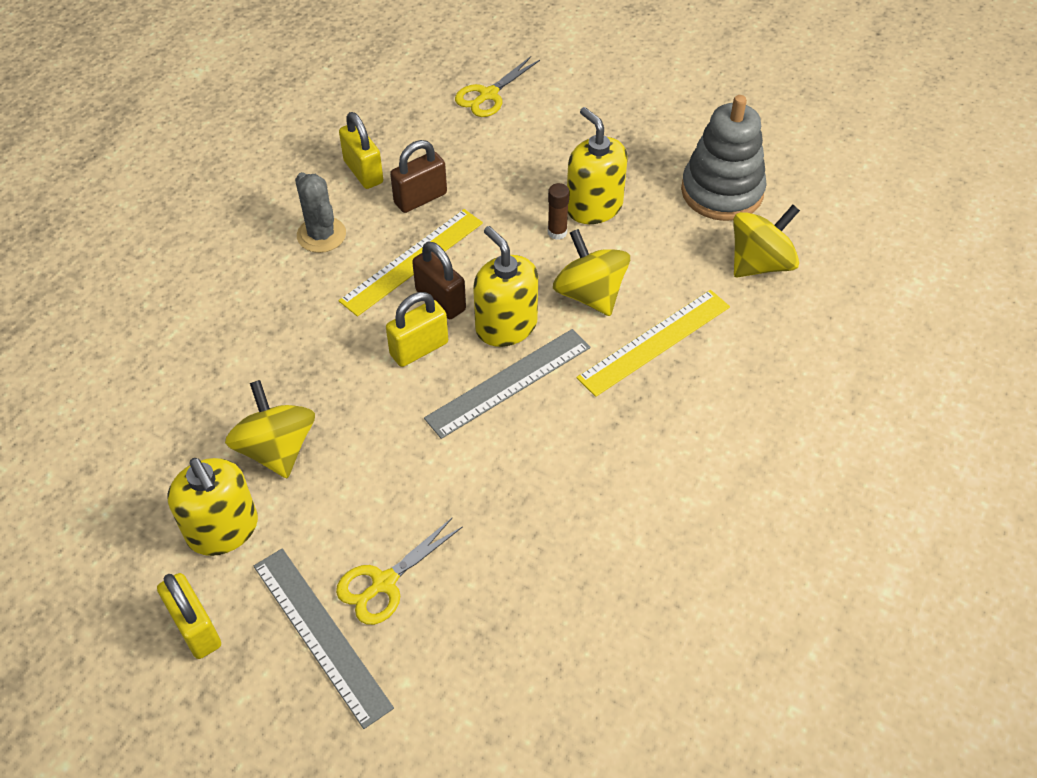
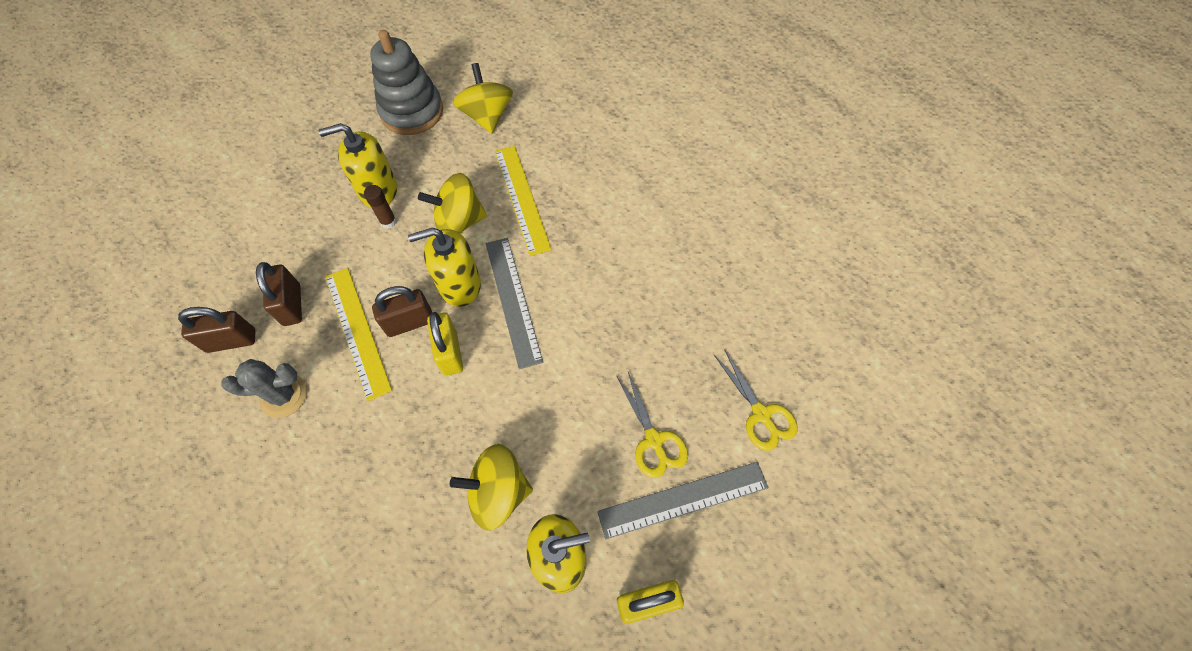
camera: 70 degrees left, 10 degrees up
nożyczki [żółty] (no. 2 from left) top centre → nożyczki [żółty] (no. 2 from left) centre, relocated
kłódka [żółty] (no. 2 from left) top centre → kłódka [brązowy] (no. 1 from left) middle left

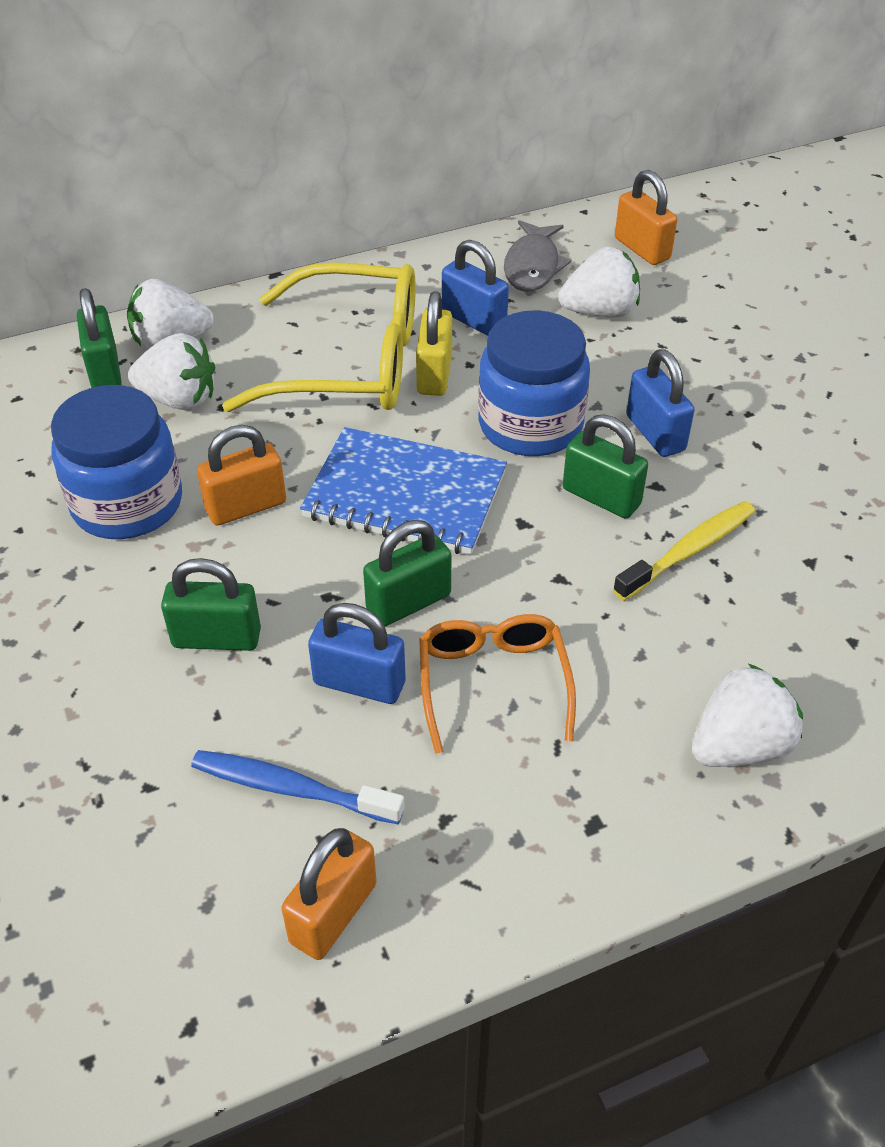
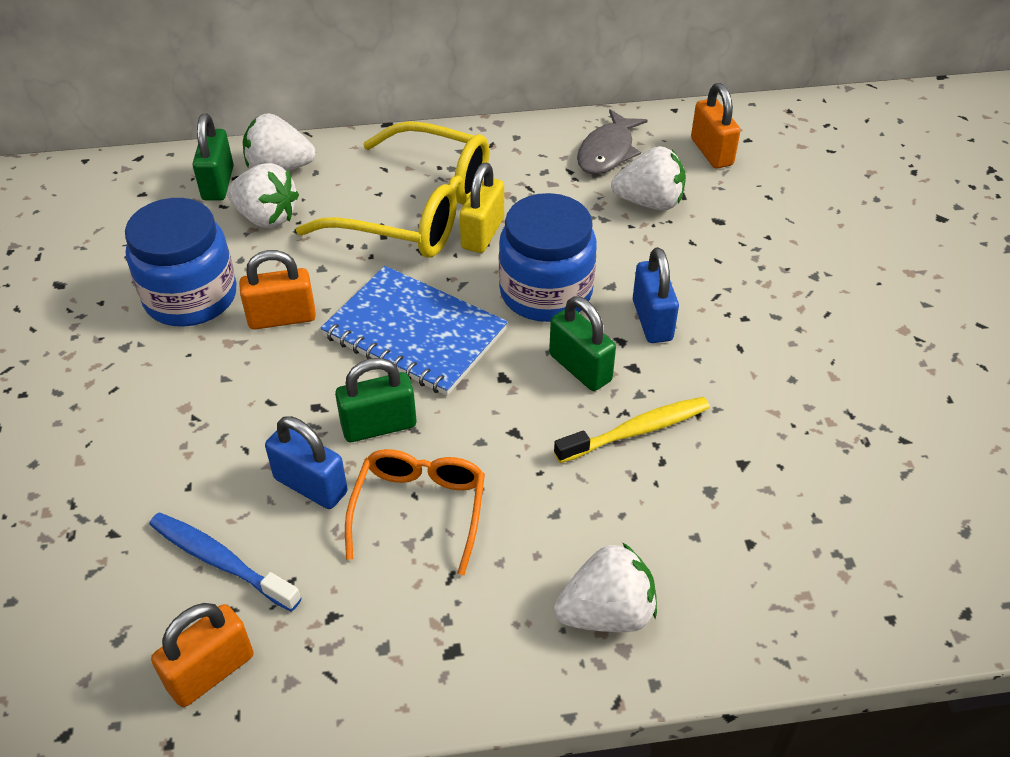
camera: 15 degrees right, 0 degrees up
kłódka [niebieski] (no. 2 from left) top centre → -
kłódka [zielony] (no. 2 from left) middle left → -

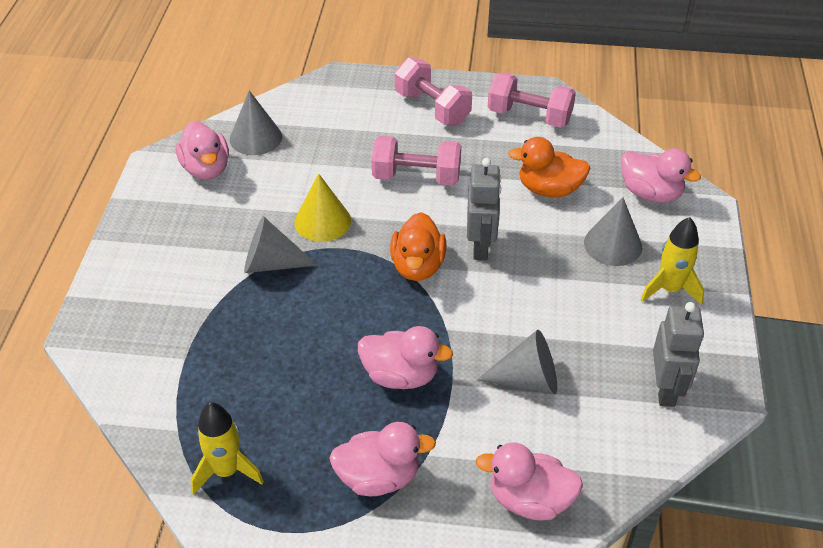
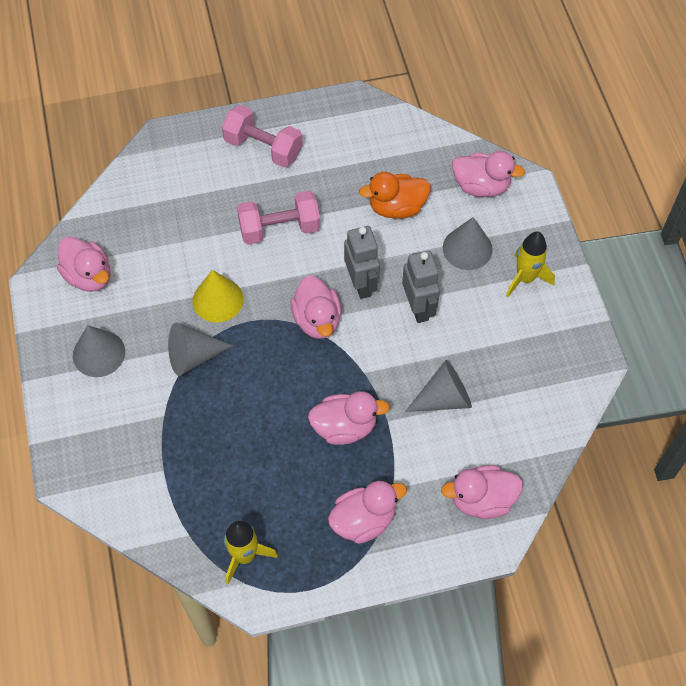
camera: 20 degrees left, 15 degrees up
hantel [różowy] (no. 3 from left) top centre → -
stożek [szary] (no. 1 from left) top left → stożek [szary] (no. 1 from left) middle left, relocated
kaczka [pomarańczowy] (no. 1 from left) centre → kaczka [różowy] (no. 2 from left) centre
robot [szary] (no. 2 from left) middle right → robot [szary] (no. 2 from left) centre, relocated

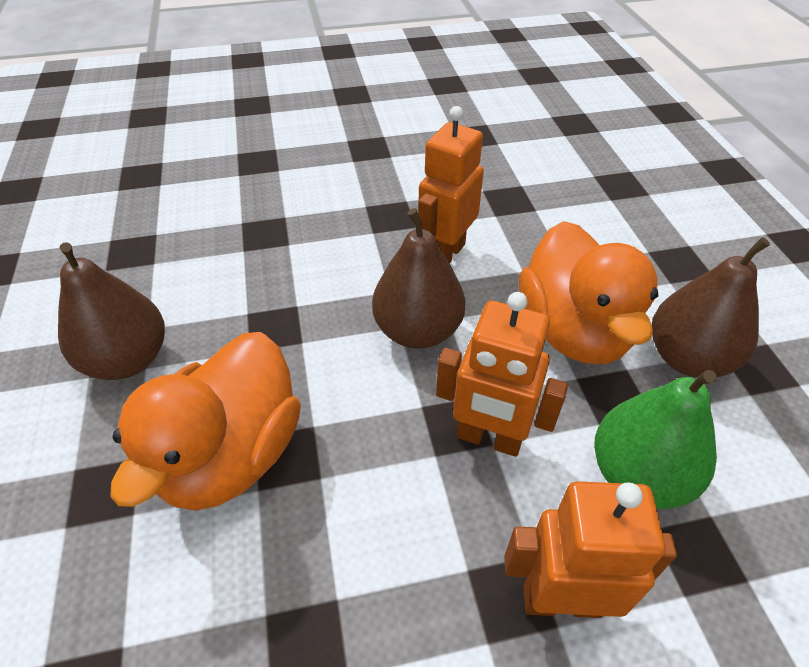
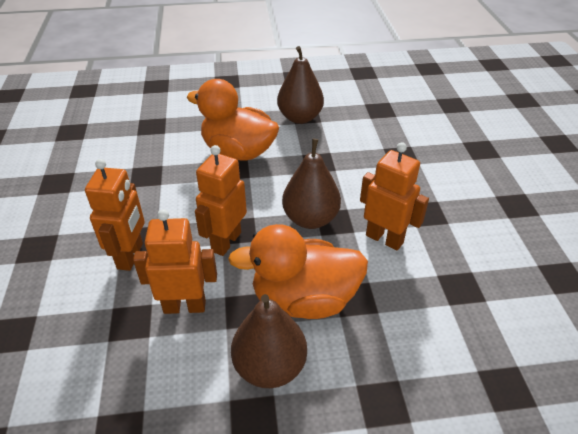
camera: 95 degrees right, 5 degrees down
gruszka [zielony] middle right → robot [pomarańczowy] (no. 2 from left) middle left

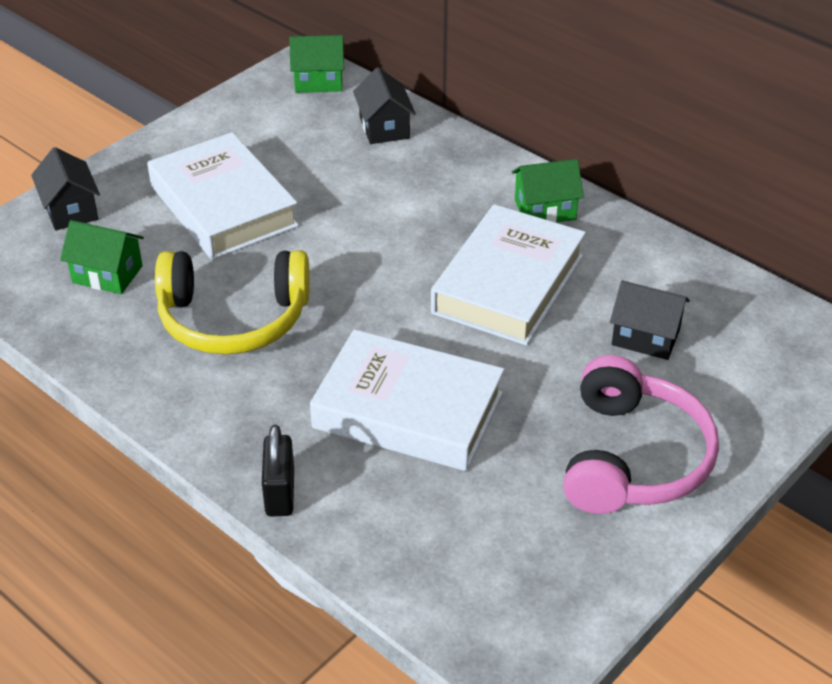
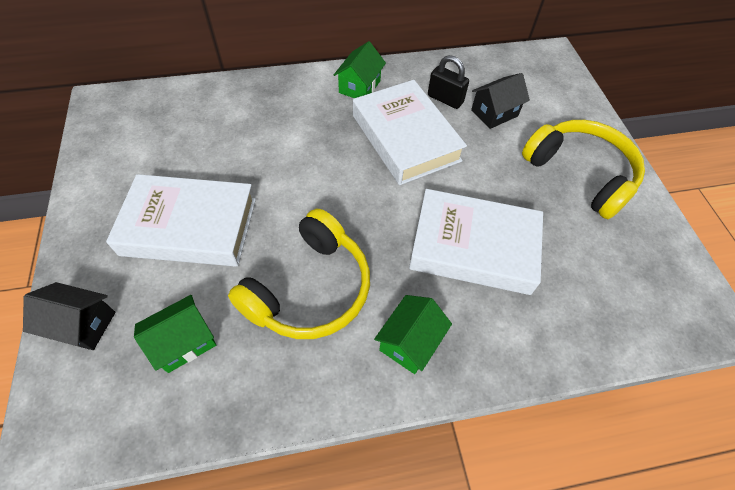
camera: 55 degrees left, 15 degrees up
domek [zielony] (no. 2 from left in the first image) top centre → domek [zielony] (no. 3 from left) bottom centre, relocated
domek [czarny] (no. 2 from left) top centre → -
książka [biały] (no. 2 from left in the first image) centre → książka [biały] (no. 3 from left) centre, 45 degrees clockwise
słuchawki [różowy] middle right → słuchawki [żółty] (no. 2 from left) middle right
kłódka [czarny] bottom centre → kłódka [czarny] top centre, relocated

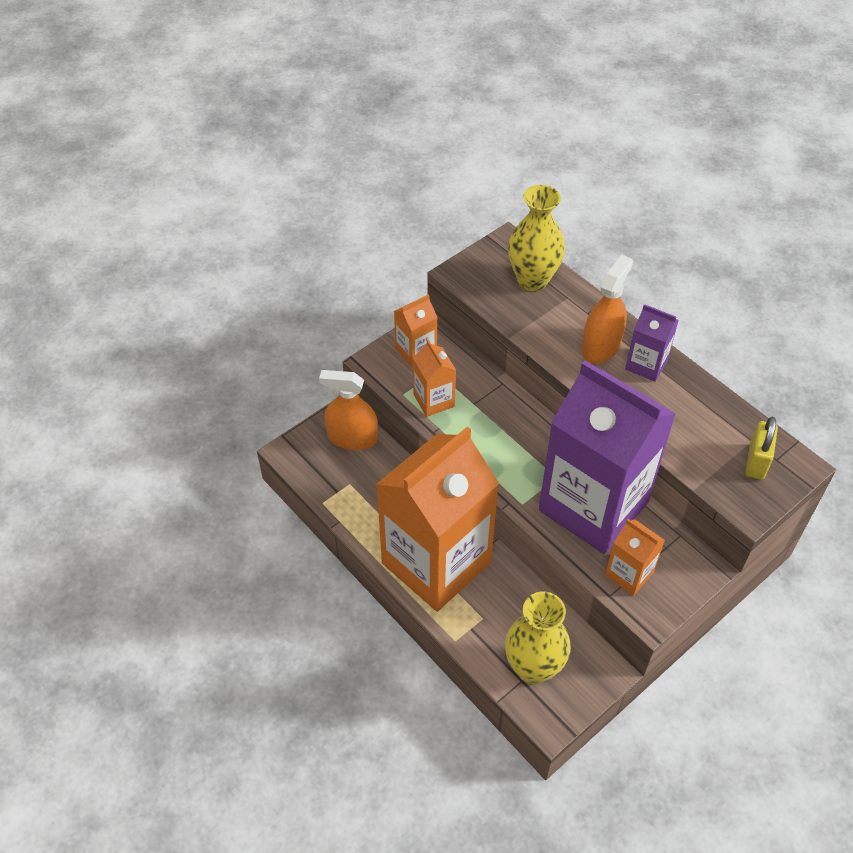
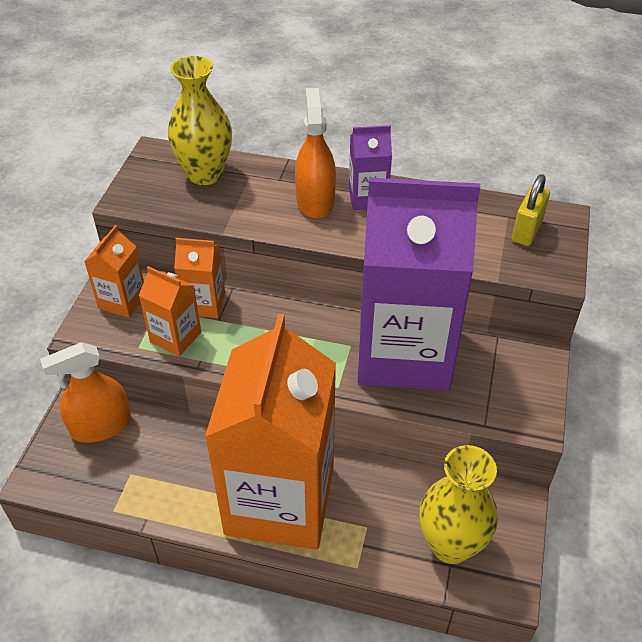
camera: 35 degrees left, 5 degrees down
kłódka [żółty] middle right → kłódka [żółty] top right, 45 degrees clockwise
karton mleka [pomarańczowy] (no. 4 from left in the first image) middle right → karton mleka [pomarańczowy] (no. 3 from left) middle left, relocated

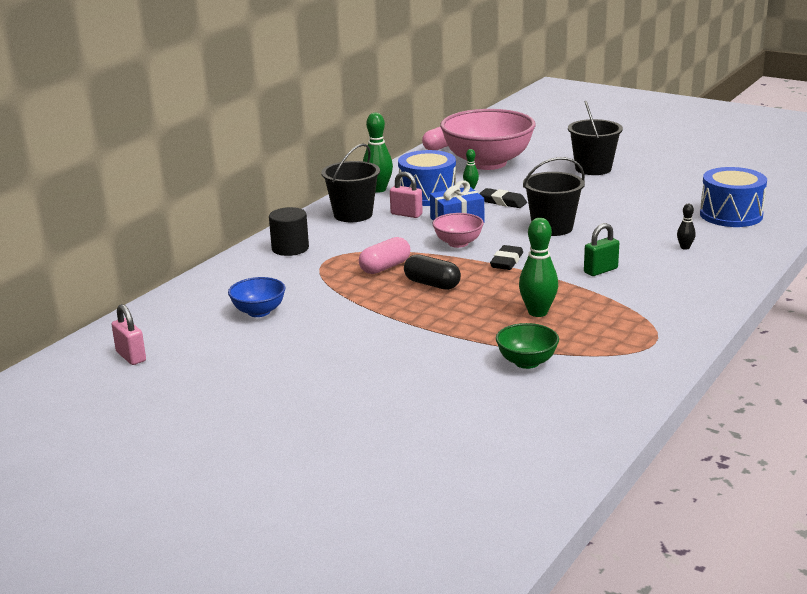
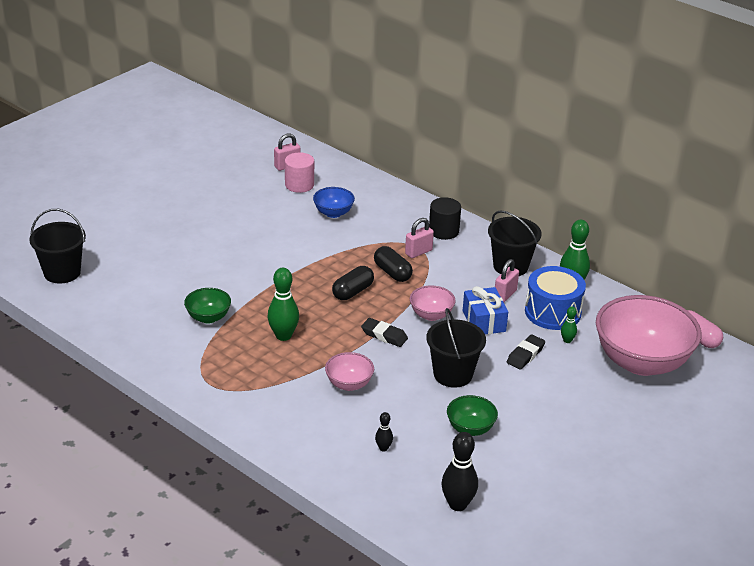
camera: 95 degrees right, 10 degrees up
wiadro [czarny] (no. 3 from left in the first image) top right → wiadro [czarny] (no. 1 from left) middle left, relocated
bęben [niebieski] (no. 2 from left) top right → kręgiel [czarny] (no. 2 from left) bottom centre
kłódka [zielony] middle right → miska [różowy] (no. 1 from left) centre
kapsułka [różowy] (no. 1 from left) centre → kapsułka [czarny] (no. 2 from left) centre
- → walec [różowy] top centre
- → kłódka [różowy] (no. 2 from left) centre
- → miska [zielony] (no. 2 from left) bottom centre

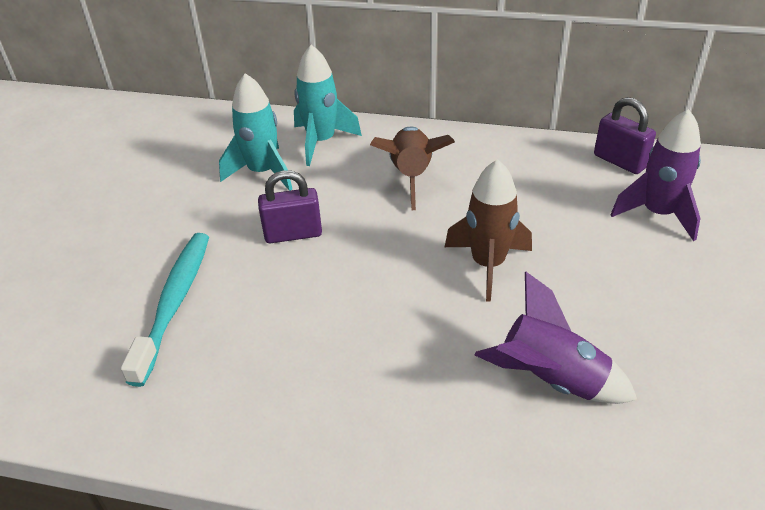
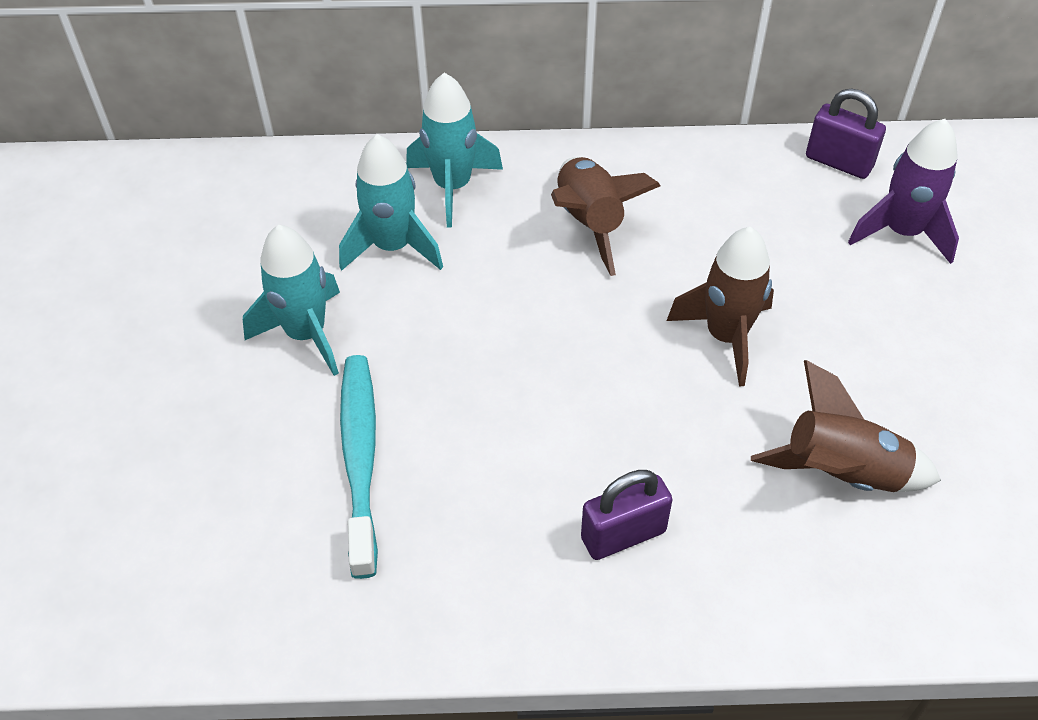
camera: 15 degrees left, 10 degrees up
kłódka [fioletowy] (no. 1 from left) centre → kłódka [fioletowy] (no. 1 from left) bottom centre, relocated
rakieta [fioletowy] (no. 1 from left) middle right → rakieta [brązowy] (no. 3 from left) middle right
- → rakieta [turkusowy] (no. 1 from left) middle left

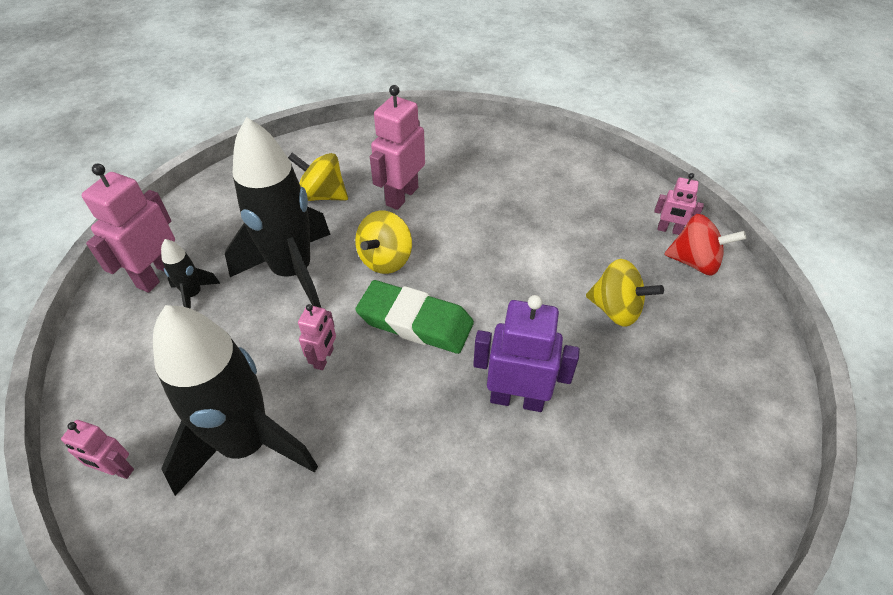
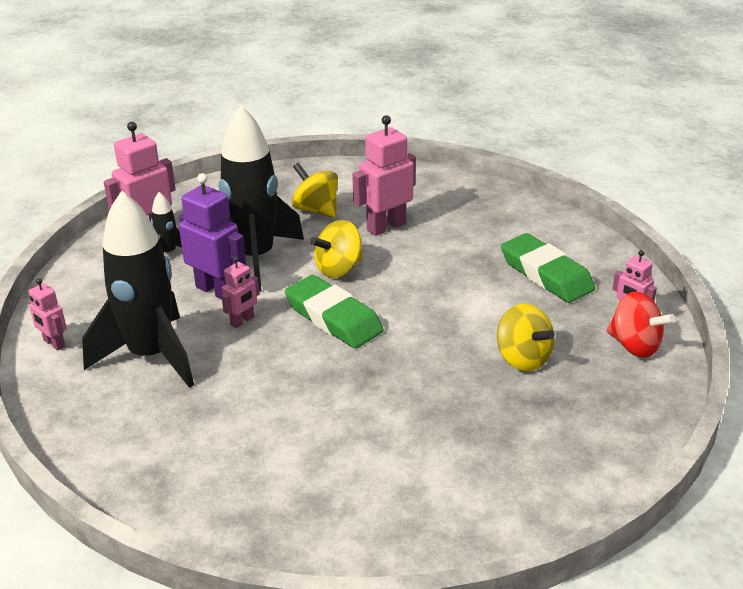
camera: 25 degrees right, 15 degrees down
robot [fioletowy] centre → robot [fioletowy] middle left, relocated
- → gumka do mazania [zielony] (no. 2 from left) middle right

